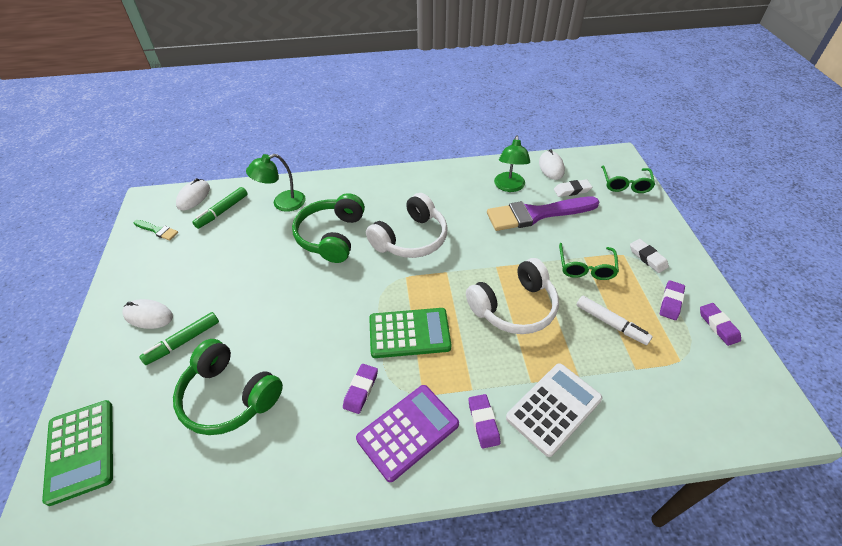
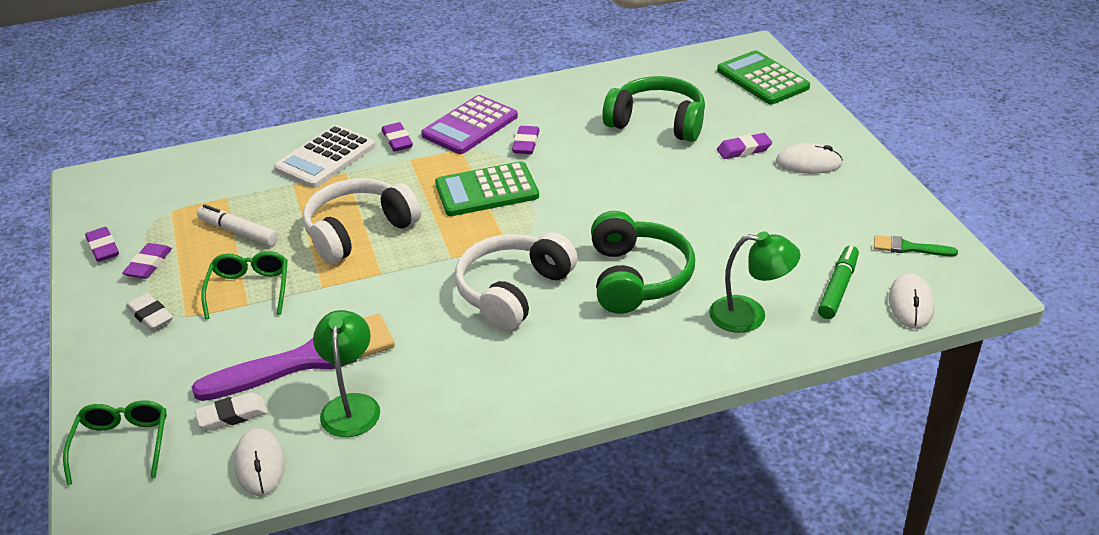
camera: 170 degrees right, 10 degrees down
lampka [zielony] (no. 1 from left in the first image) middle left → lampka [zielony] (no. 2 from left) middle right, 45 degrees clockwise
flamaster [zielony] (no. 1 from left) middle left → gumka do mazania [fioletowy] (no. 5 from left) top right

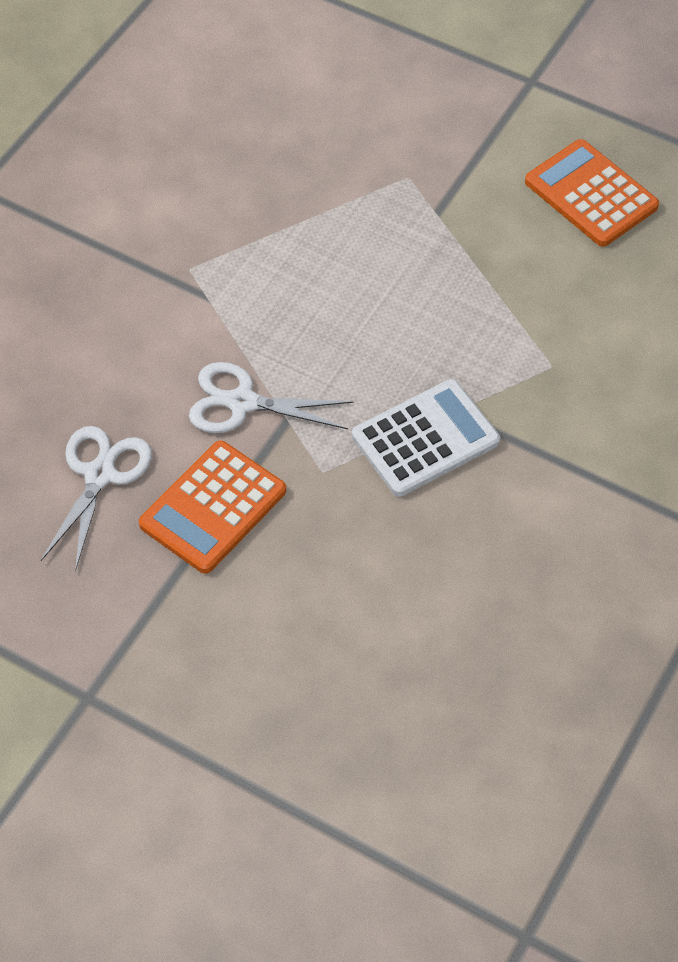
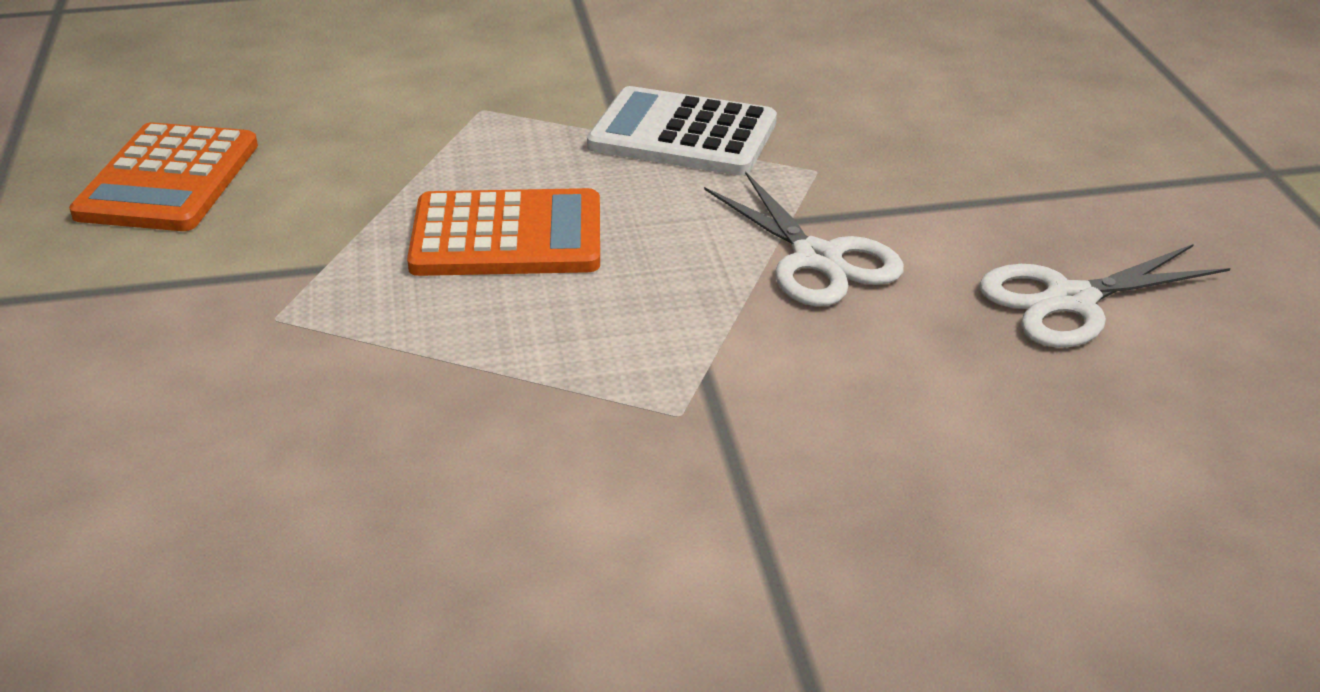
camera: 130 degrees left, 20 degrees down
kalkulator [pomarańczowy] (no. 1 from left in the first image) middle left → kalkulator [pomarańczowy] (no. 2 from left) centre, relocated

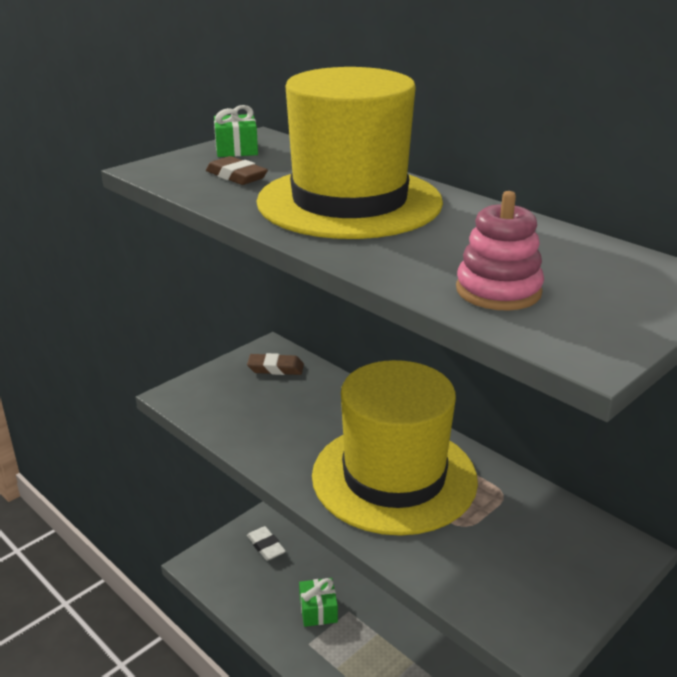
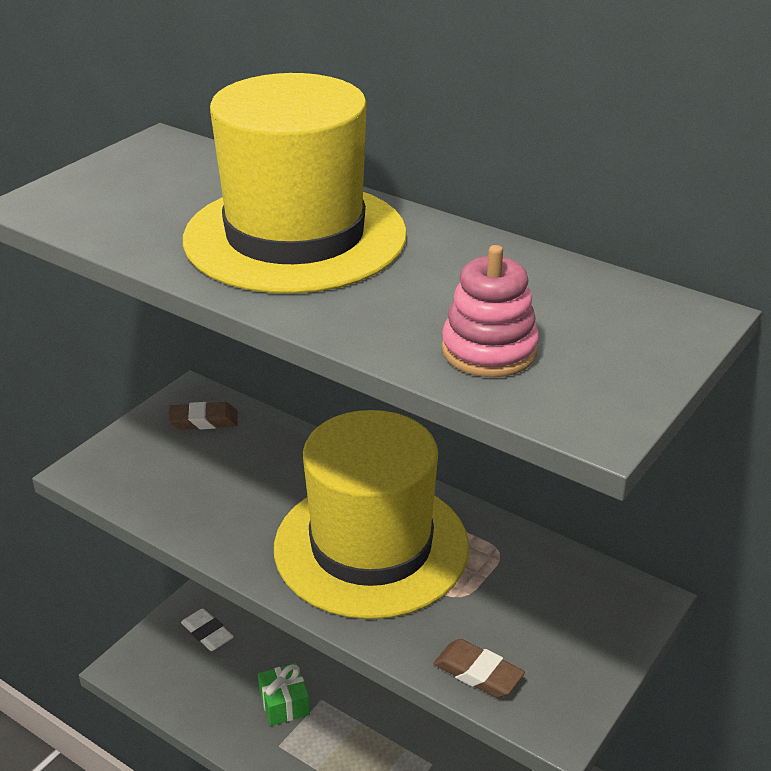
camera: 10 degrees left, 5 degrees up
prezent [zielony] (no. 1 from left) top centre → -
gumka do mazania [brązowy] (no. 1 from left in the first image) top centre → gumka do mazania [brązowy] (no. 2 from left) bottom centre, relocated

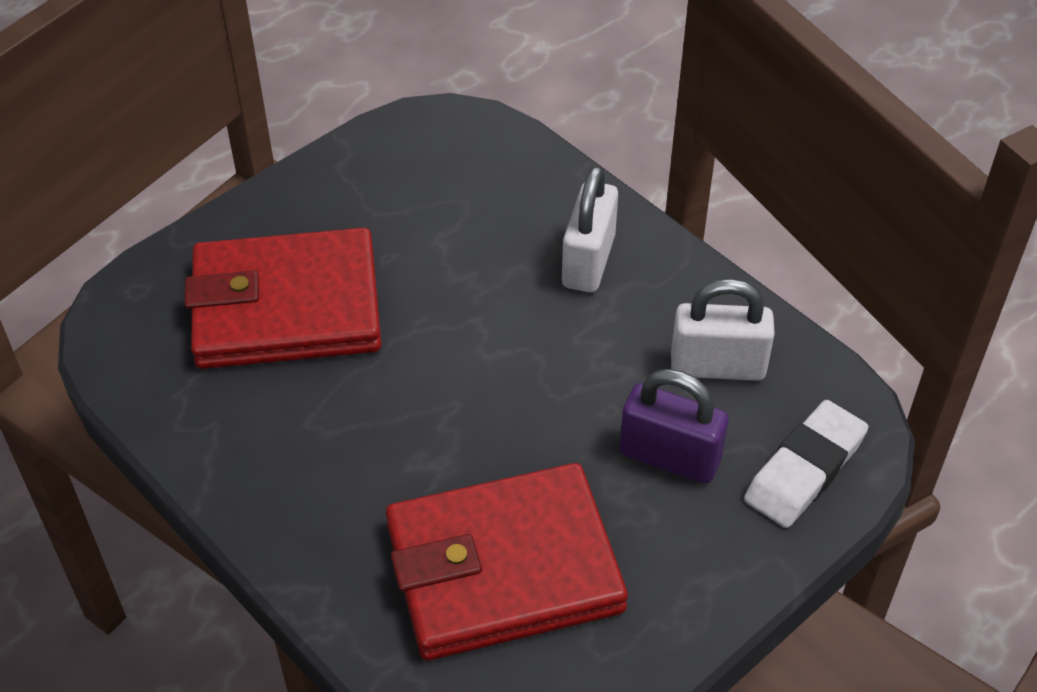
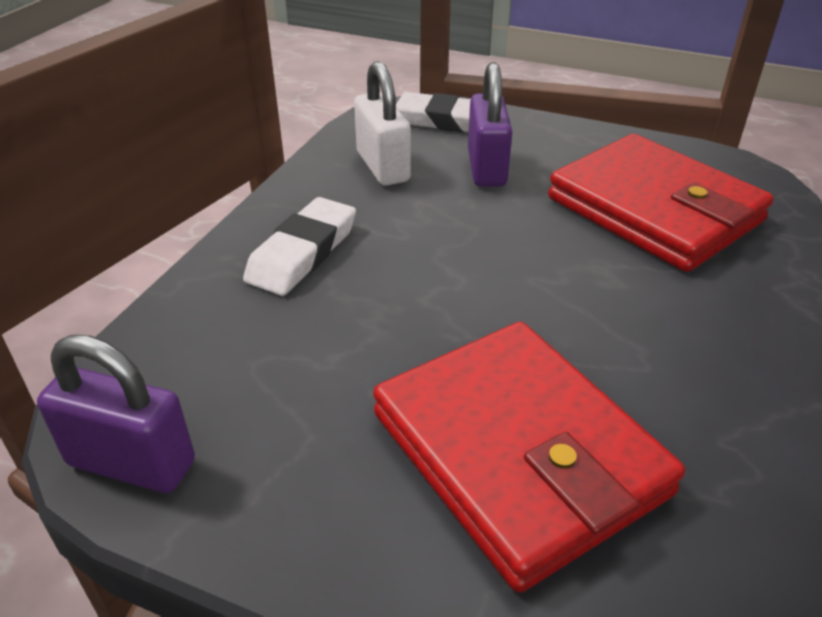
camera: 115 degrees left, 10 degrees down
kłódka [biały] (no. 1 from left) top centre → gumka do mazania [biały] (no. 1 from left) centre
- → kłódka [fioletowy] (no. 1 from left) bottom left

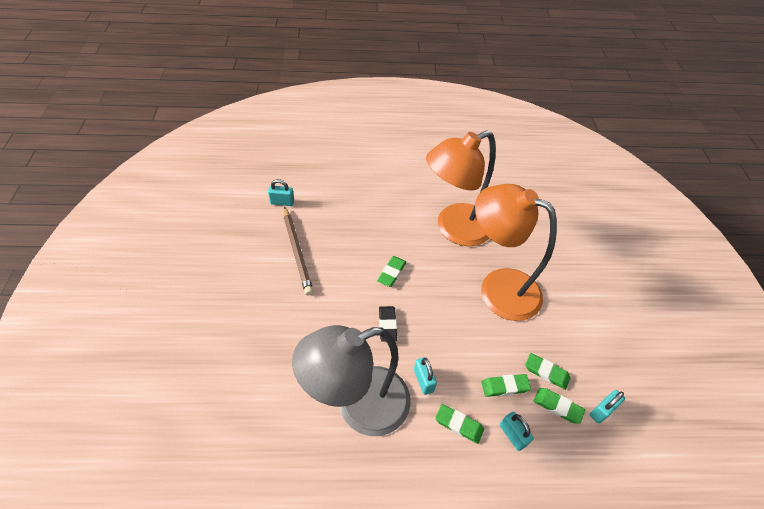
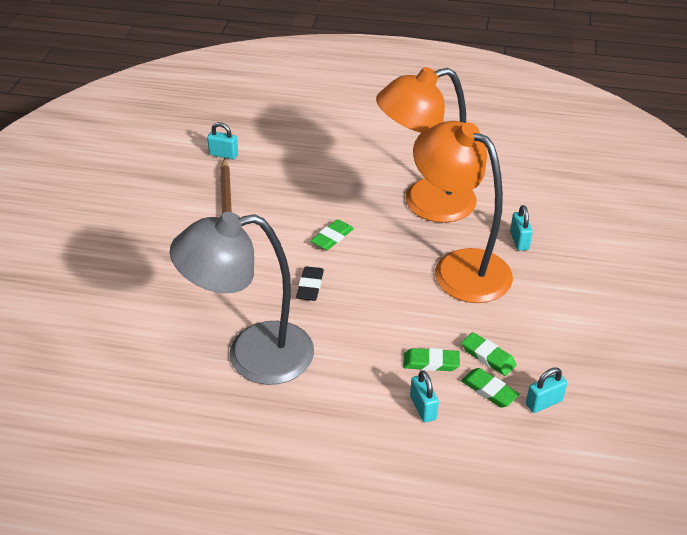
camera: 15 degrees right, 10 degrees down
kłódka [turkusowy] (no. 2 from left in the first image) bottom centre → kłódka [turkusowy] (no. 3 from left) middle right, relocated
gumka do mazania [zielony] (no. 2 from left) bottom centre → -

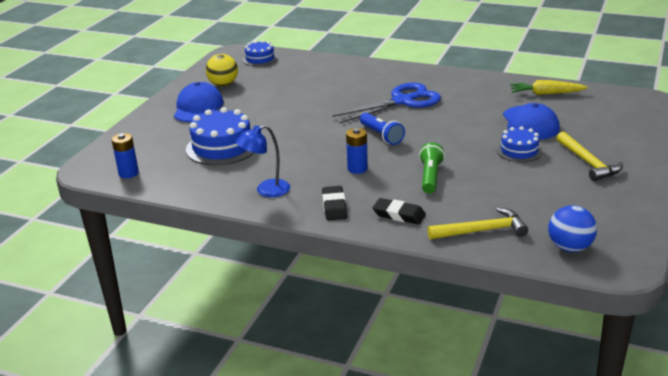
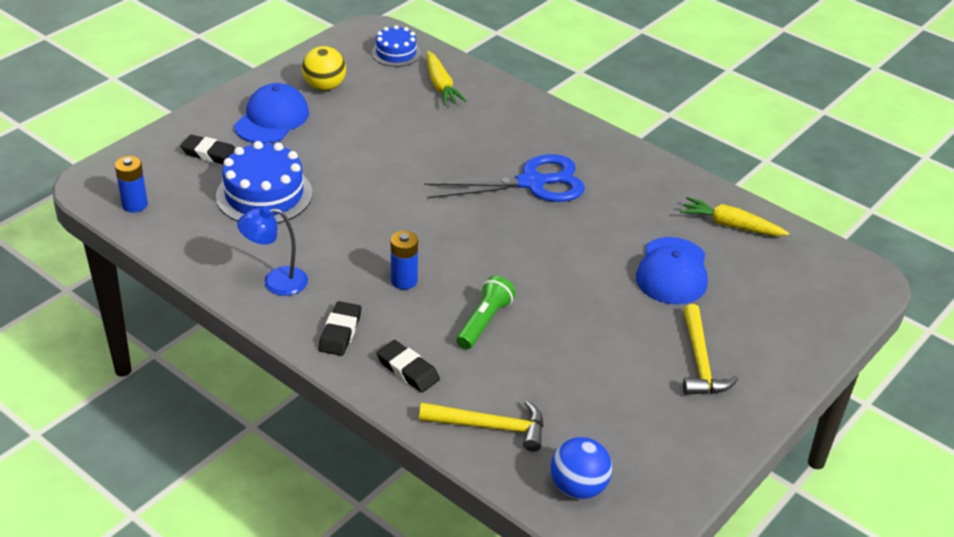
camera: 15 degrees right, 10 degrees up
latarka [niebieski] centre → -
tort [niebieski] (no. 3 from left) middle right → -
- → marchewka [żółty] (no. 1 from left) top centre
- → gumka do mazania [czarny] (no. 1 from left) top left

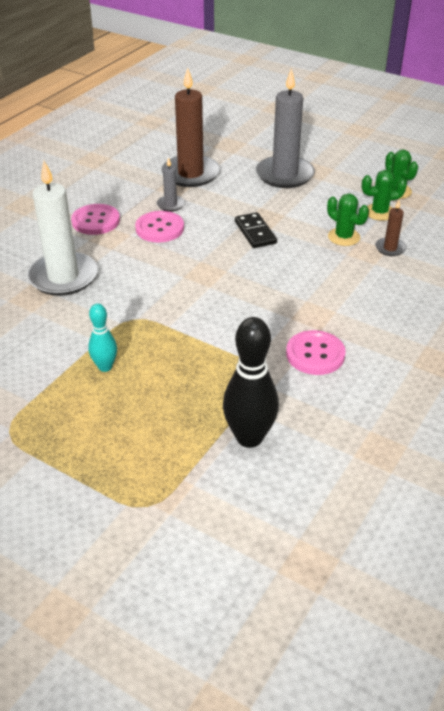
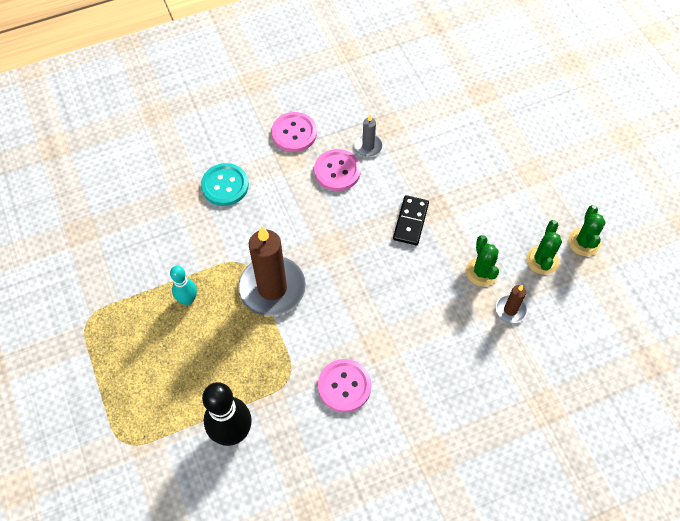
camera: 35 degrees right, 20 degrees up
świeca [brązowy] (no. 1 from left) top centre → świeca [brązowy] (no. 1 from left) centre, relocated
świeca [szary] (no. 2 from left) top centre → -
świeca [biały] top left → guzik [turkusowy] middle left
kaktus [zielony] (no. 2 from left) top right → kaktus [zielony] (no. 2 from left) middle right, 75 degrees clockwise

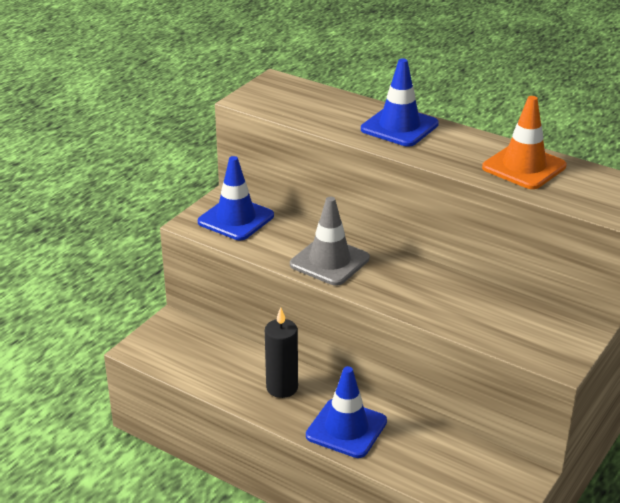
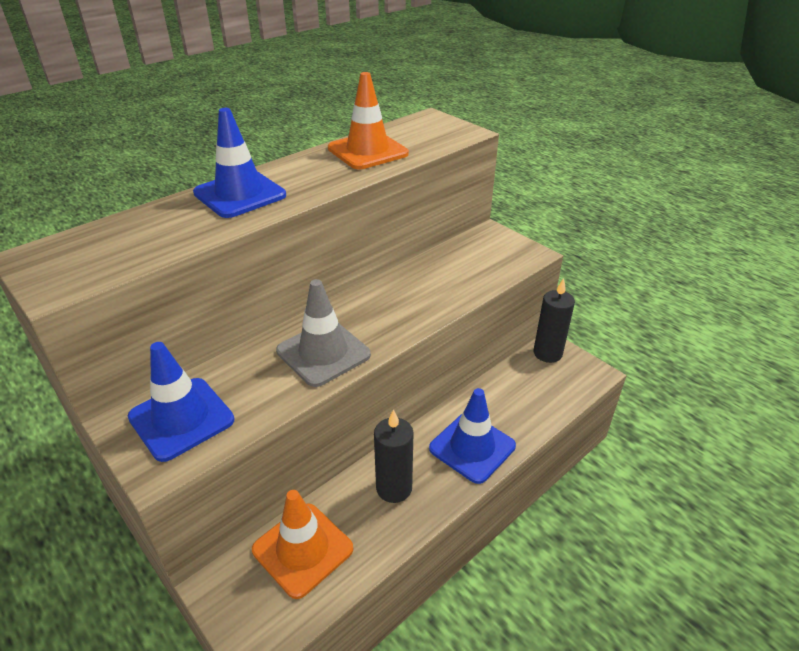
camera: 75 degrees left, 5 degrees up
- → świeca [czarny] (no. 2 from left) middle right
- → pachołek [pomarańczowy] (no. 1 from left) bottom centre

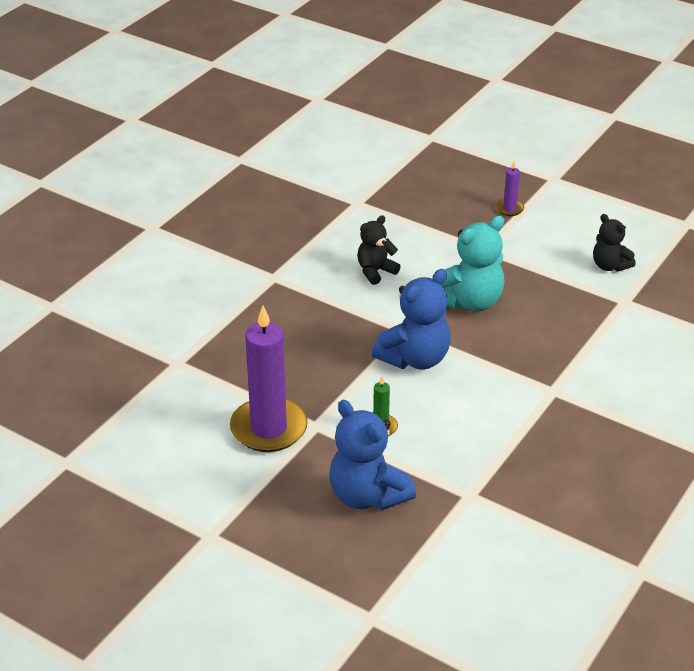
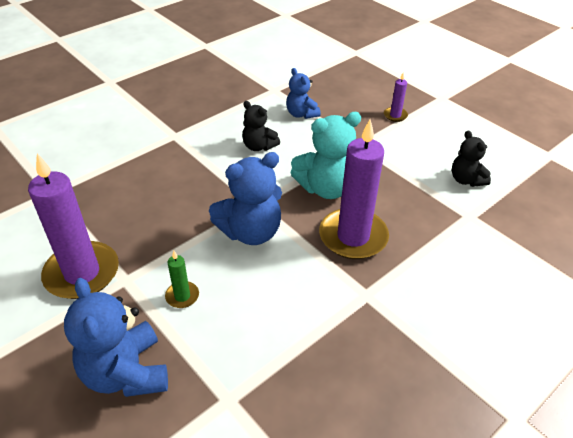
camera: 15 degrees right, 5 degrees up
miś [czarny] (no. 1 from left) centre → miś [czarny] (no. 1 from left) top centre, 120 degrees counterclockwise
- → miś [niebieski] (no. 3 from left) top centre
- → świeca [fioletowy] (no. 2 from left) centre

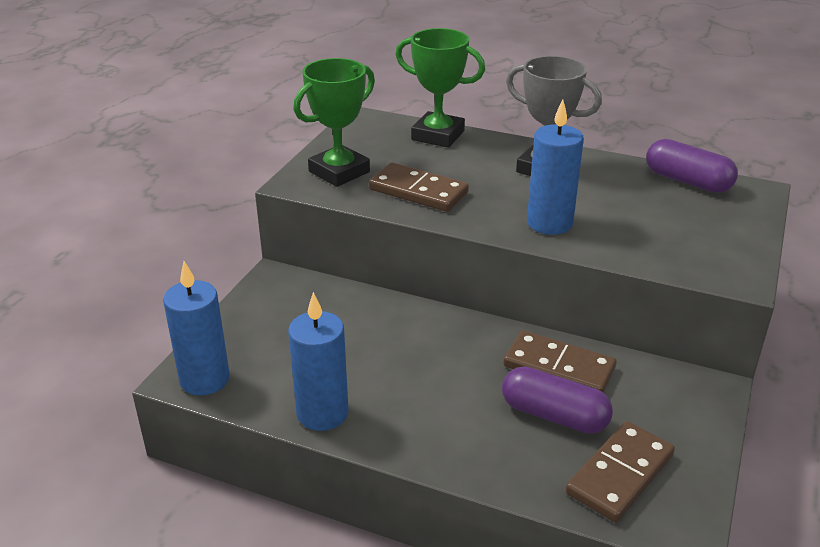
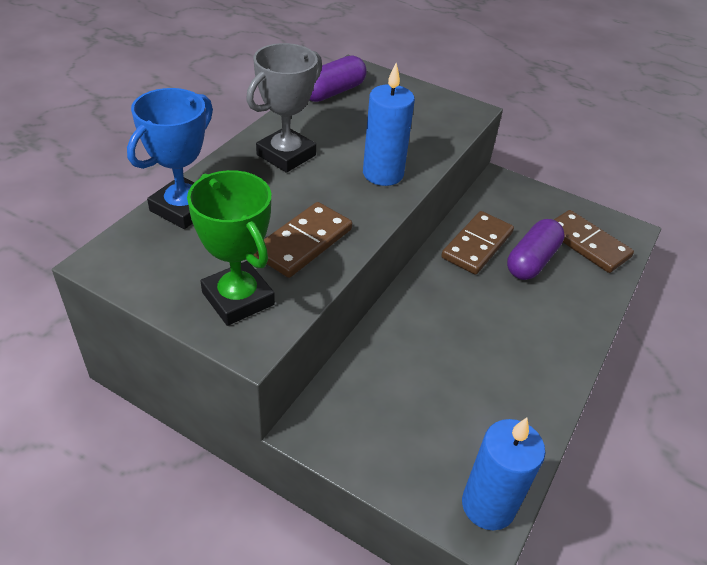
camera: 85 degrees left, 10 degrees up
puchar [zielony] (no. 2 from left) top centre → puchar [niebieski] top left
świeca [niebieski] (no. 2 from left) centre → -

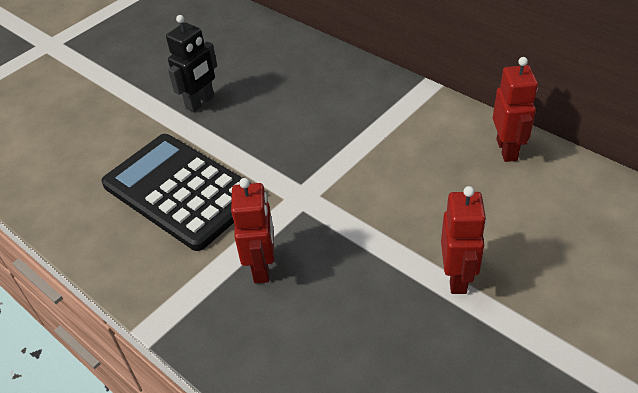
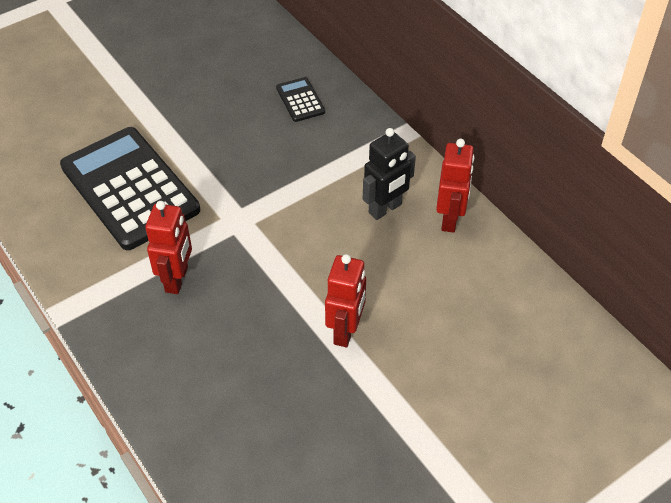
camera: 10 degrees right, 5 degrees up
robot [czarny] top left → robot [czarny] centre, relocated
- → kalkulator [czarny] (no. 2 from left) top centre

